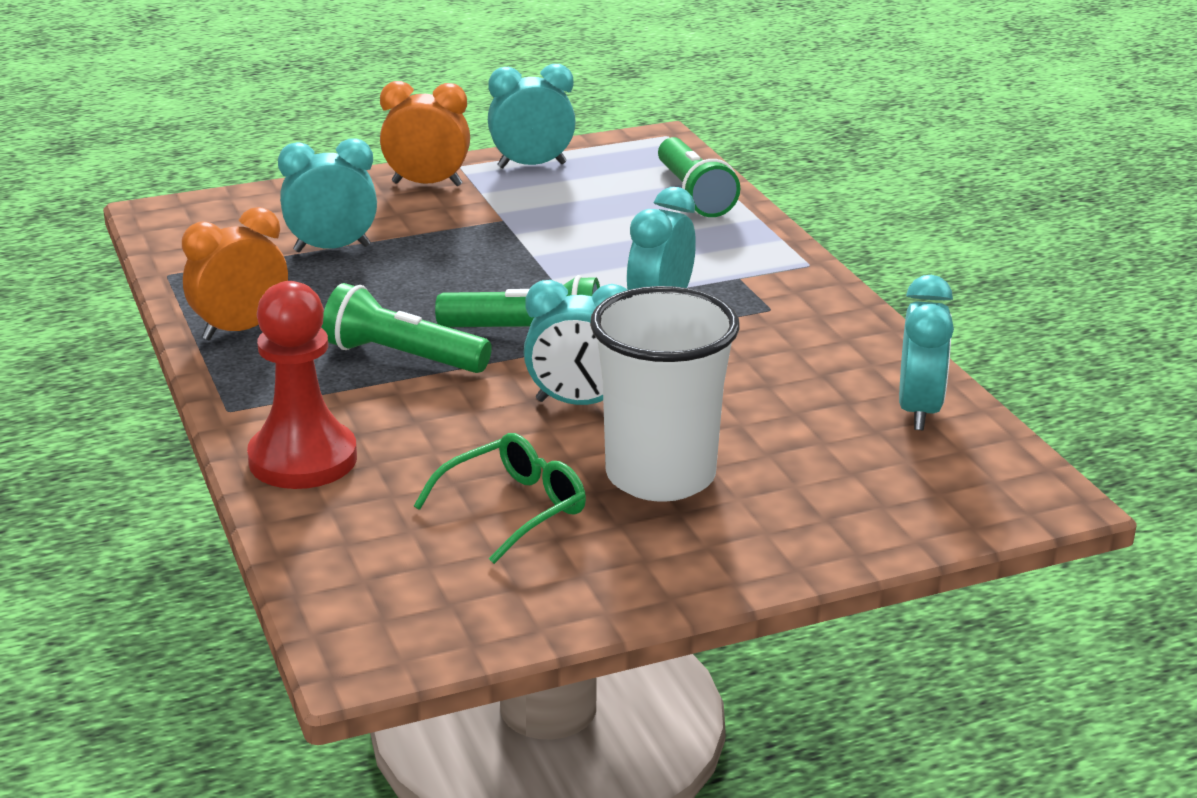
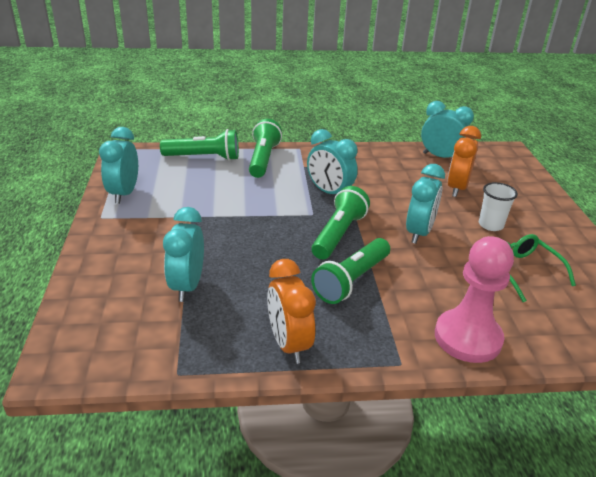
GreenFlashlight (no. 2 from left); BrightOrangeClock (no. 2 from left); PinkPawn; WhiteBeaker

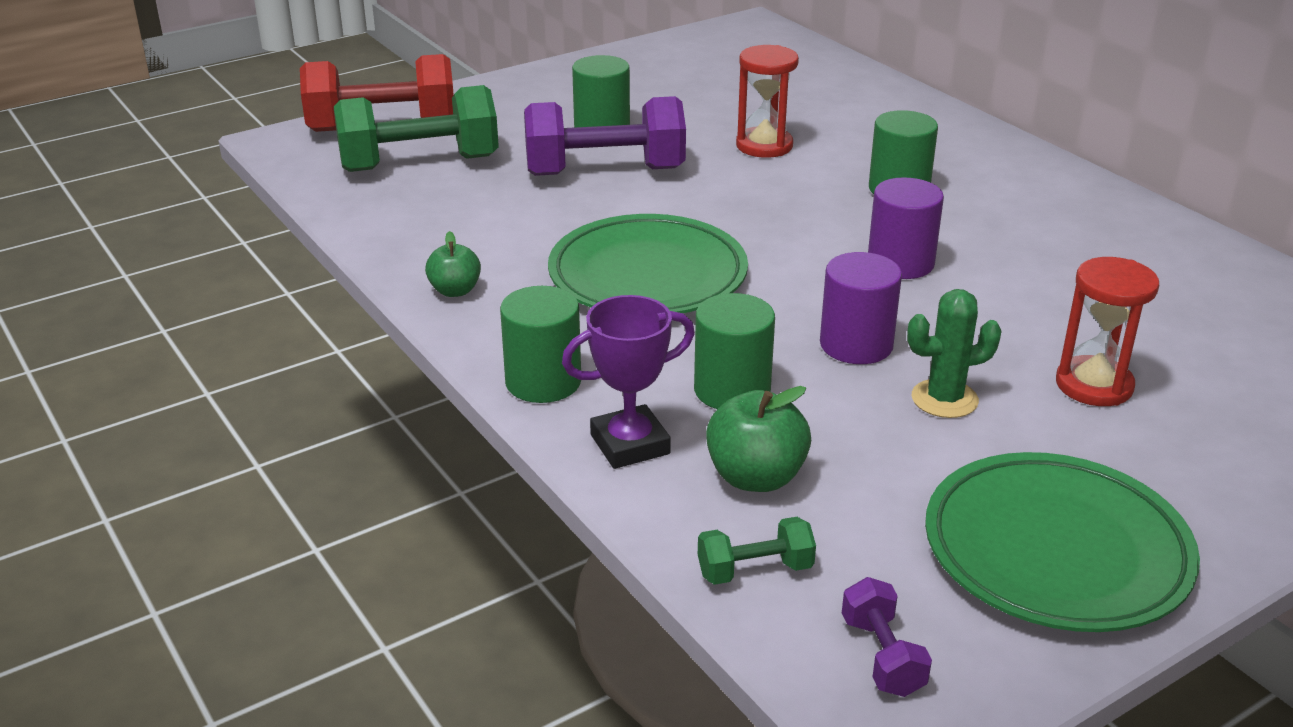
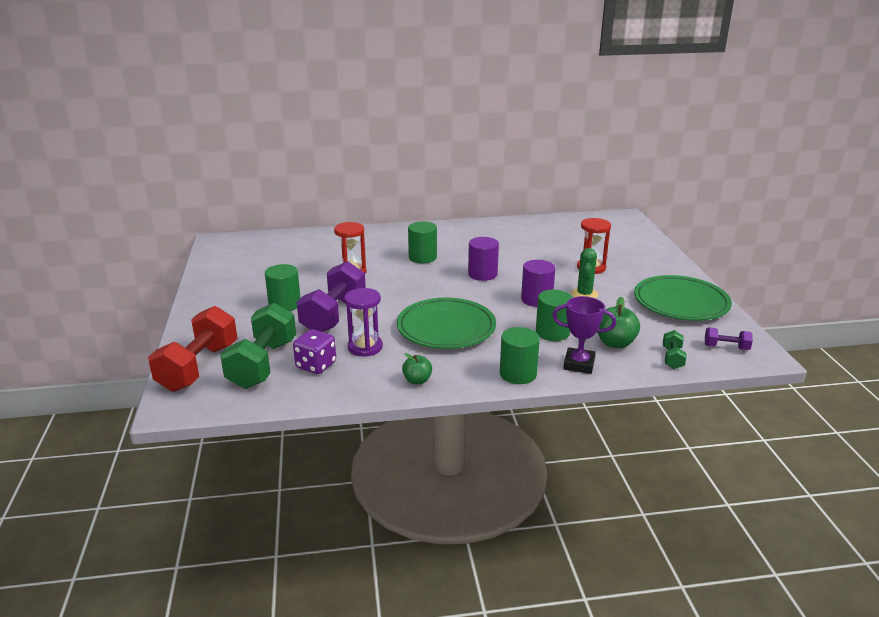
PurpleGameDie; PurpleSandTimer; PurpleAwardCup

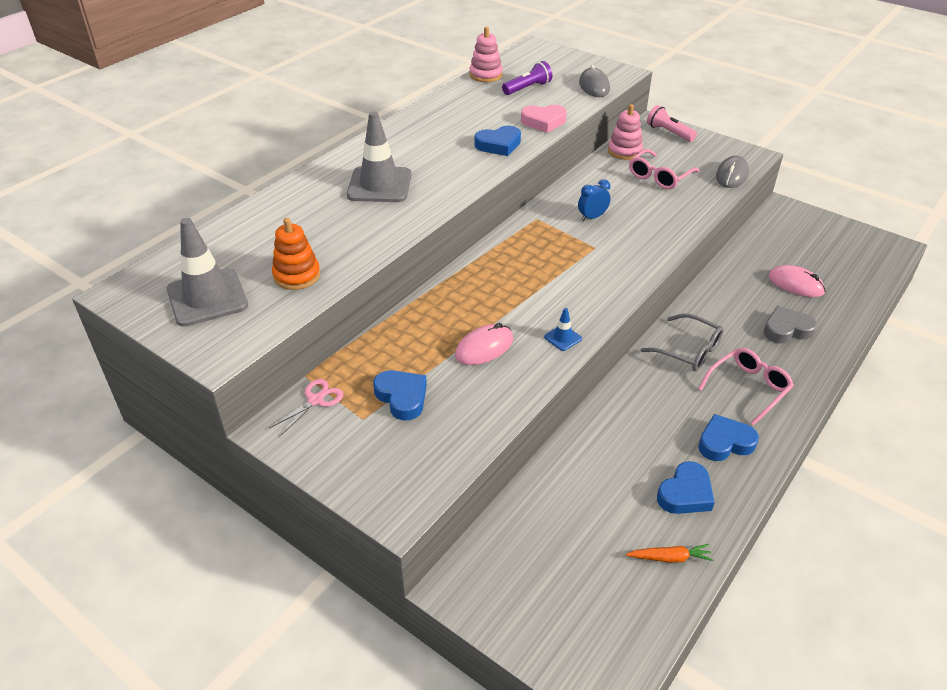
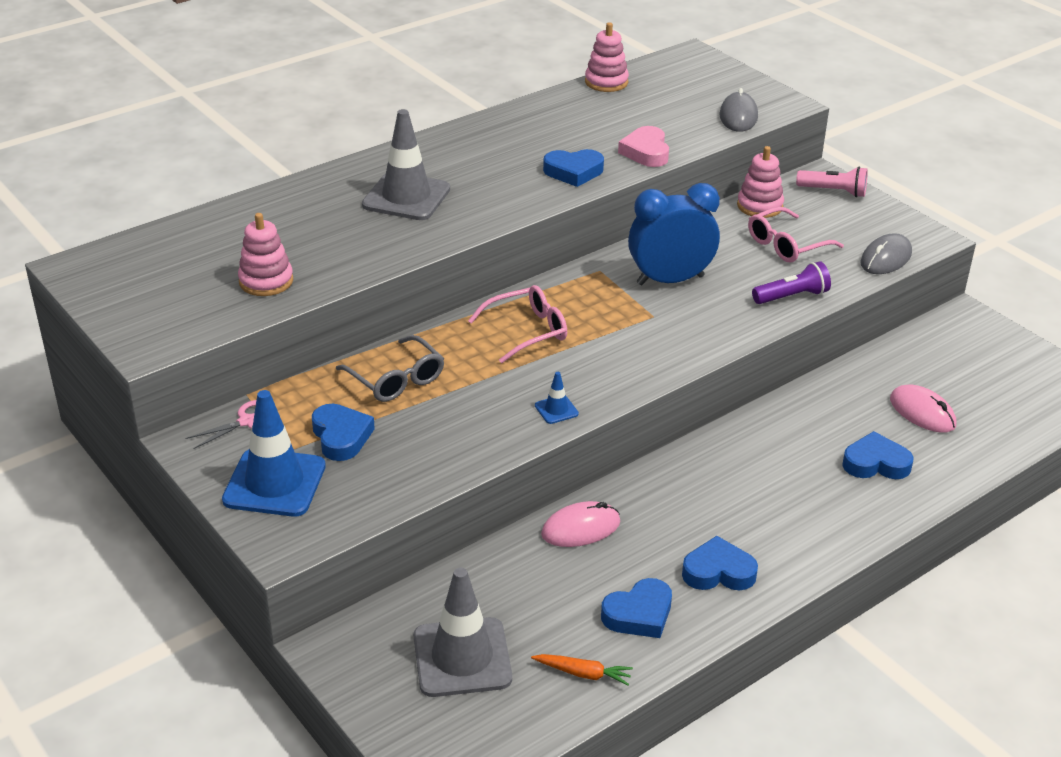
RoyalBlueRoadCone (no. 1 from left); GrayRoadCone (no. 2 from left); PinkPcMouse (no. 1 from left); PurpleFlashlight; GrayEyeglasses; PinkEyeglasses (no. 1 from left); PinkRingStacker (no. 1 from left); RoyalBlueHeartShape (no. 5 from left); PinkHeartShape; PinkFlashlight; RoyalBlueClock

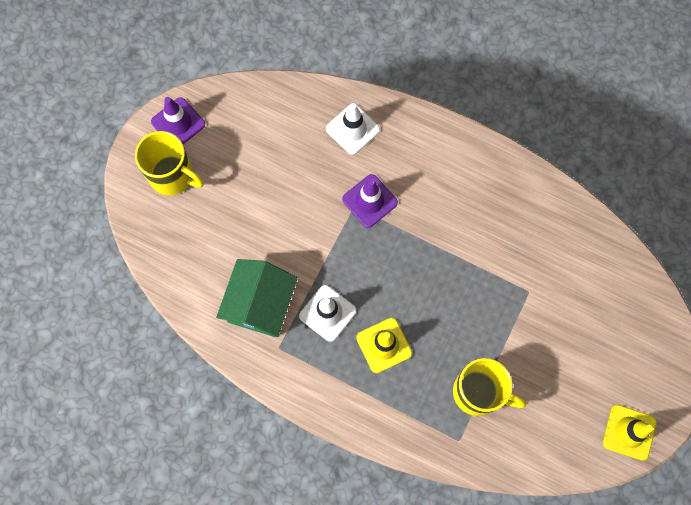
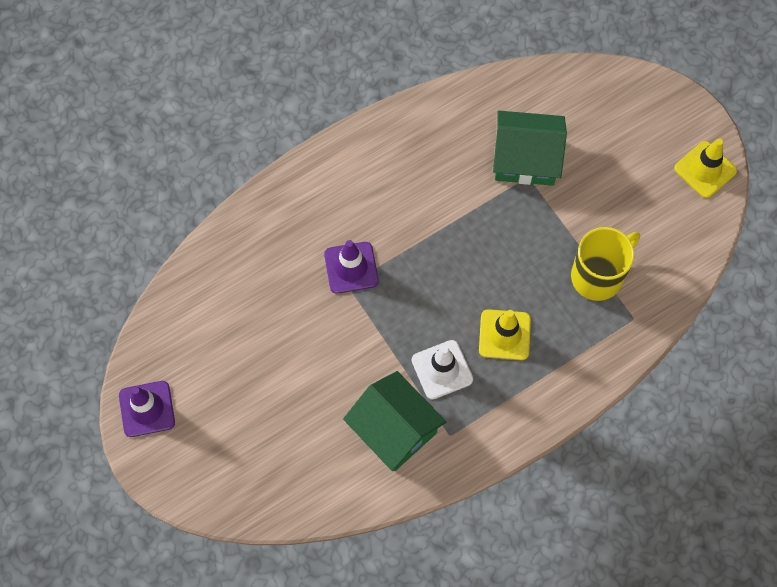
BrightYellowMug (no. 1 from left in the first image); WhiteRoadCone (no. 2 from left in the first image); GreenHouse (no. 2 from left)

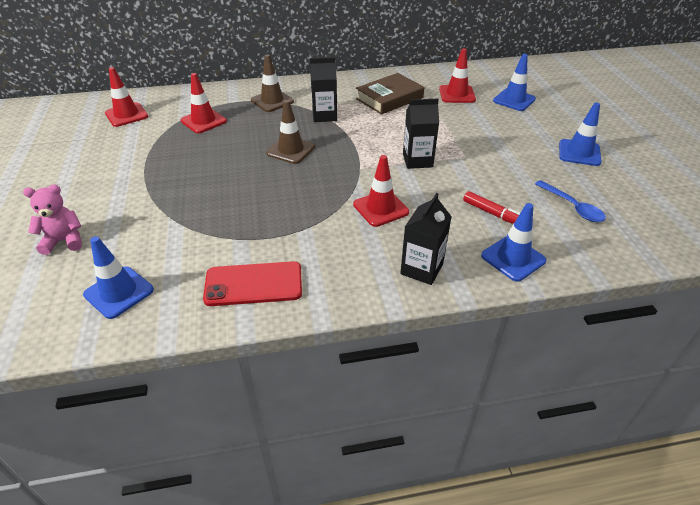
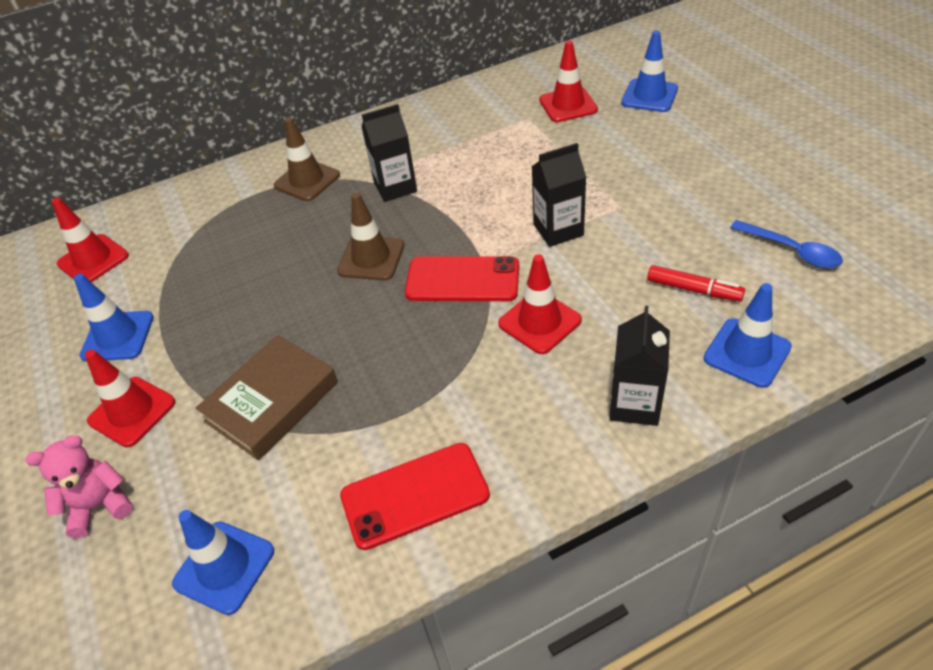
ScarletSmartphone (no. 2 from left); ScarletRoadCone (no. 2 from left); BrownHardcover; RoyalBlueRoadCone (no. 1 from left)

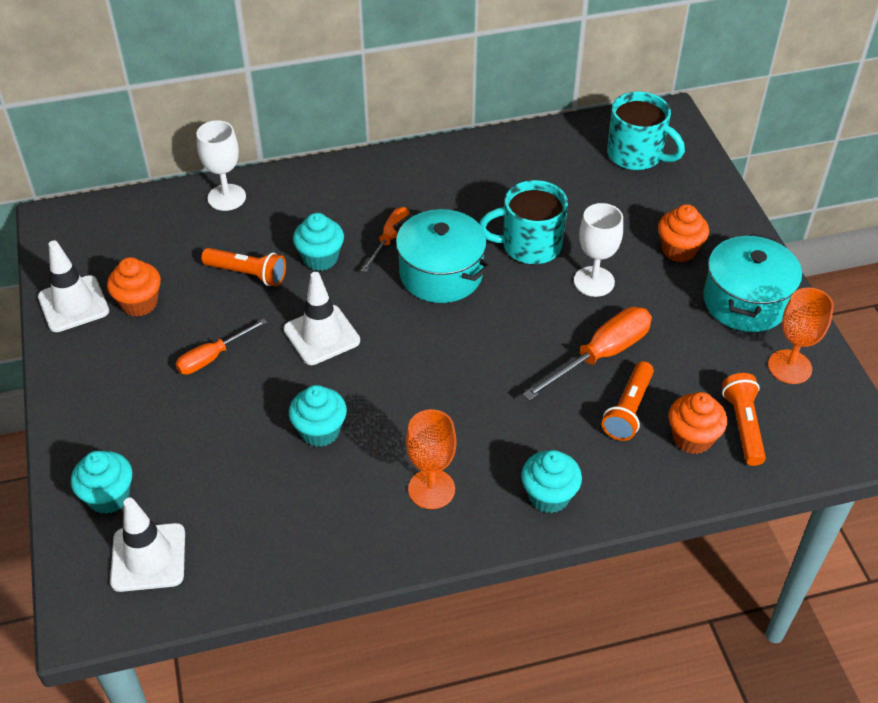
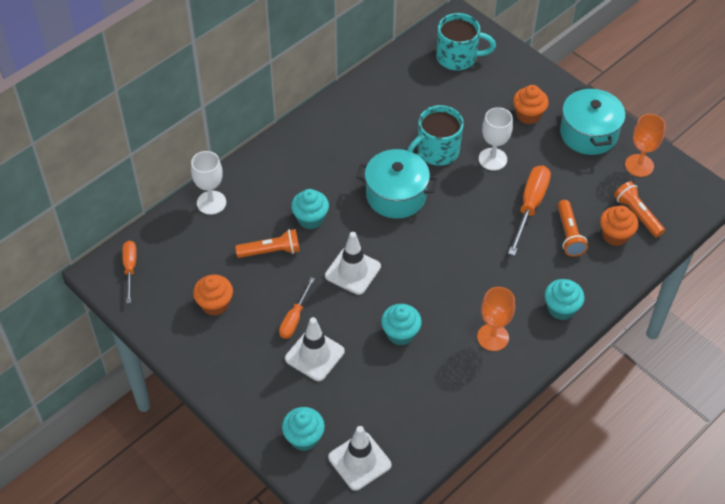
WhiteRoadCone (no. 1 from left); BrightOrangeHandScrewdriver (no. 1 from left)

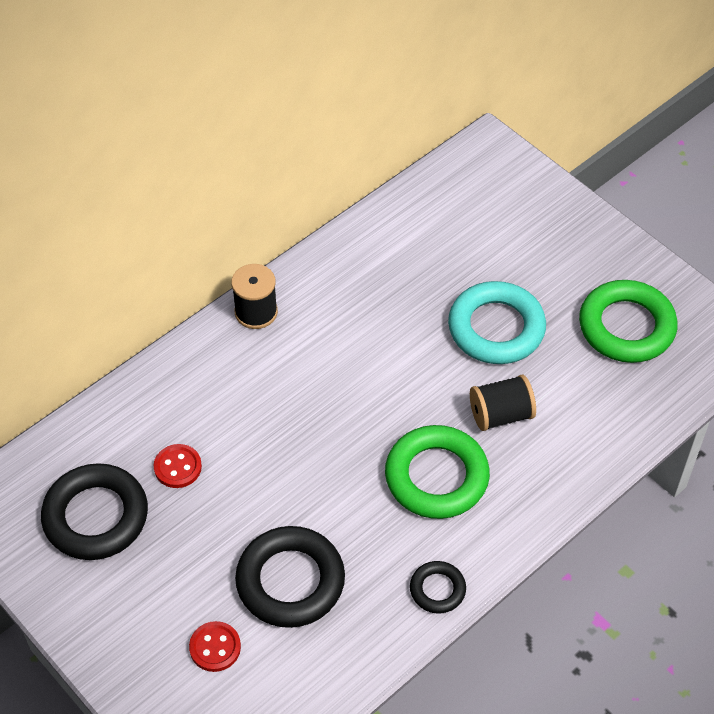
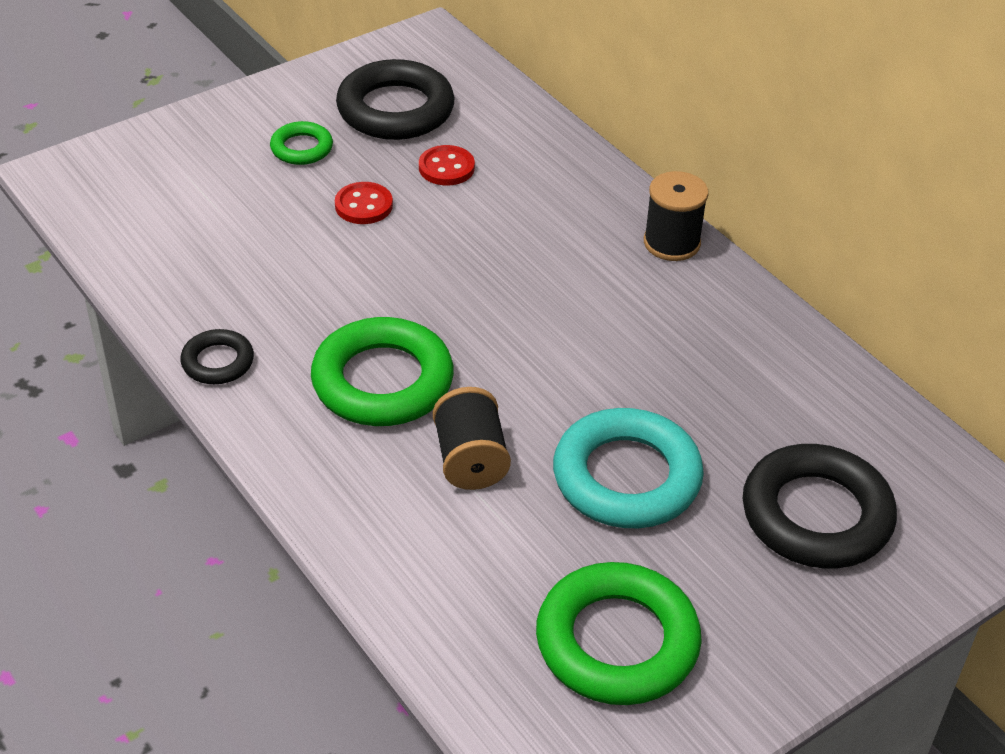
GreenHoop (no. 1 from left); ScarletButton (no. 1 from left); EbonyHoop (no. 3 from left)

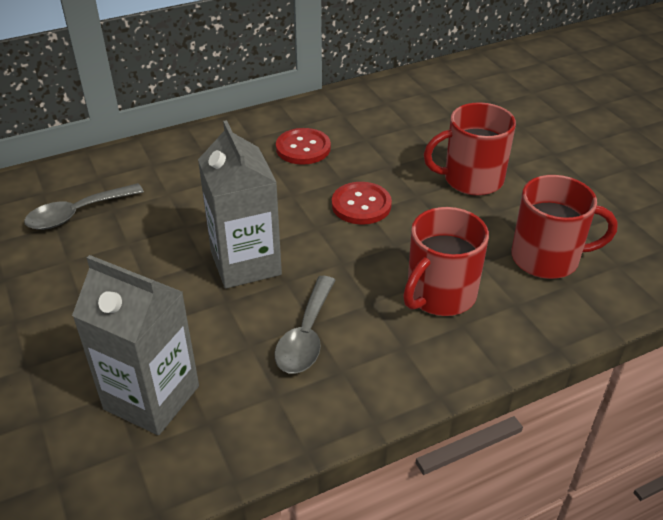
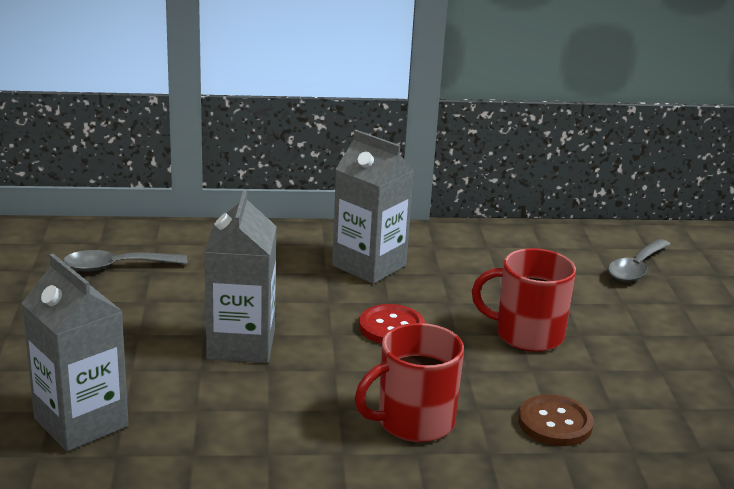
GrayTeaspoon (no. 2 from left); GrayJuiceCarton (no. 3 from left); BrownButton

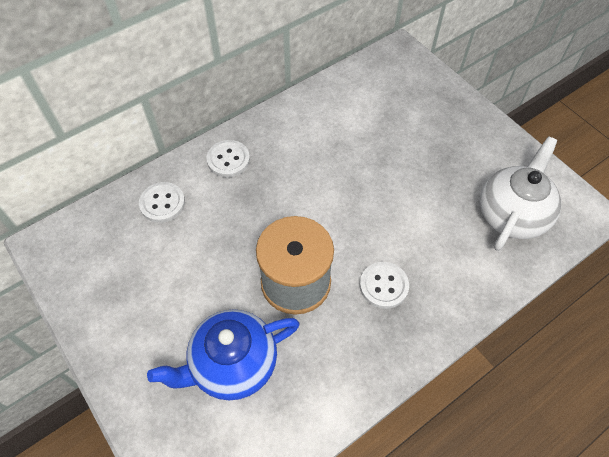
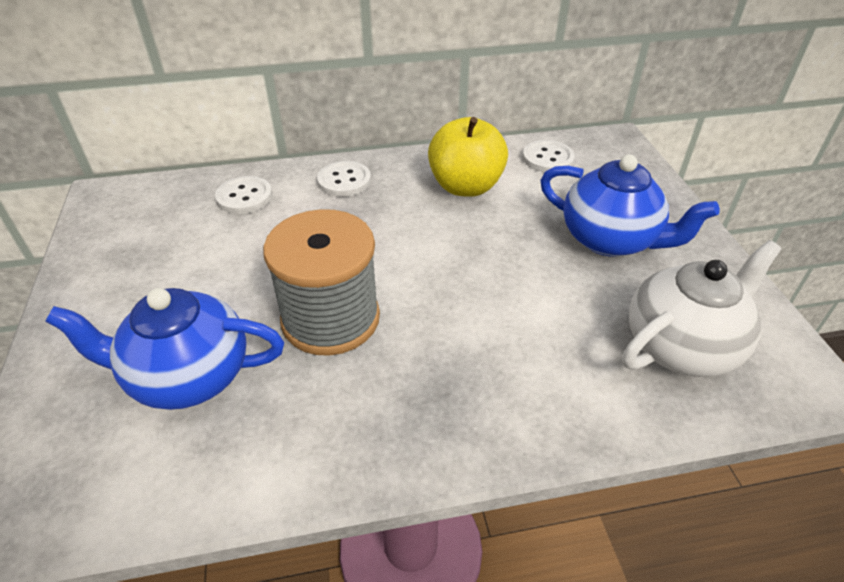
BrightYellowToyApple; RoyalBlueTeaPot (no. 2 from left); WhiteButton (no. 3 from left)

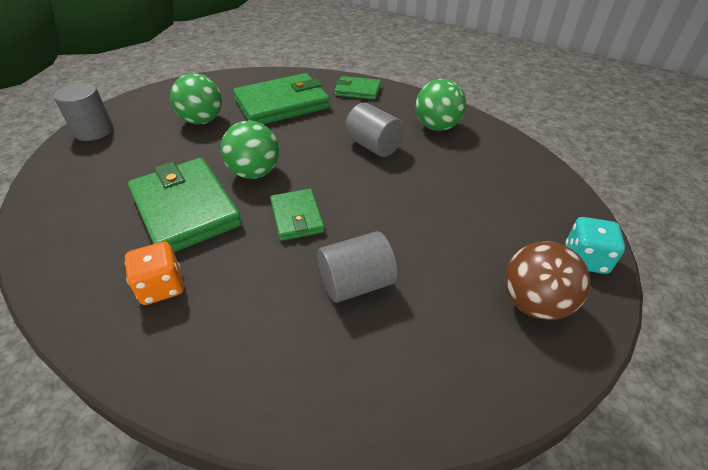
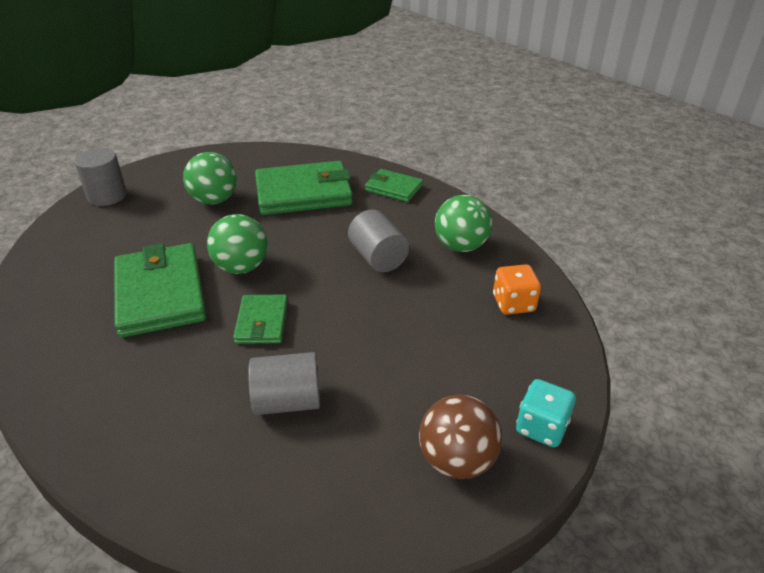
BrightOrangeGameDie

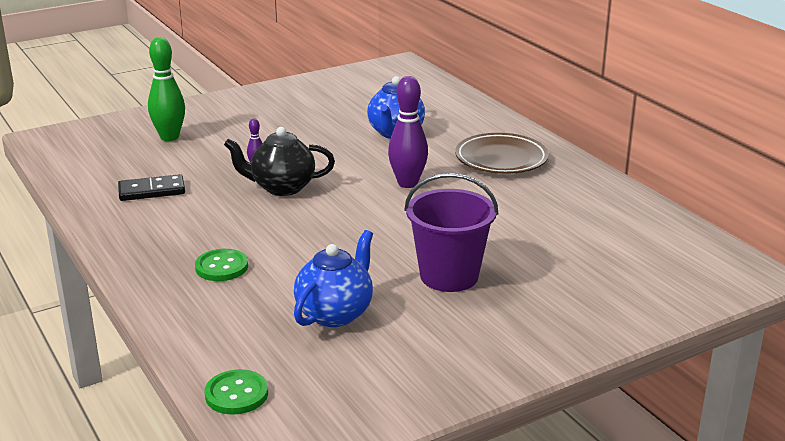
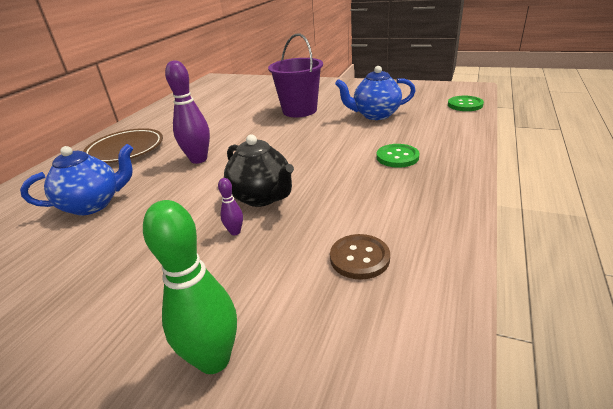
BrownButton

